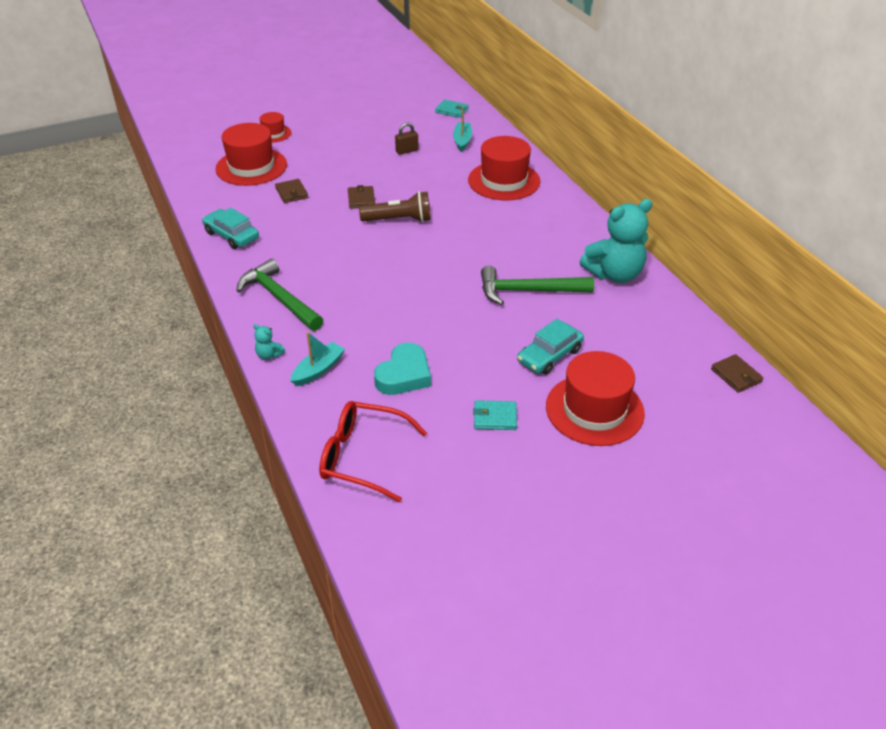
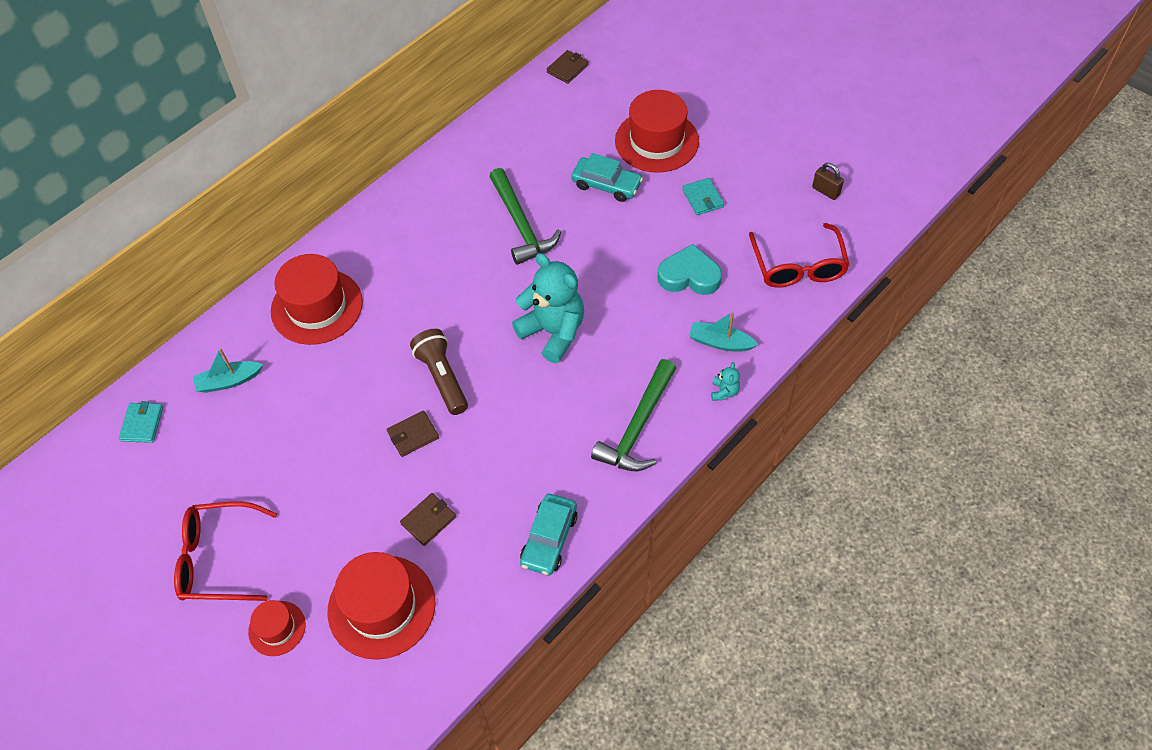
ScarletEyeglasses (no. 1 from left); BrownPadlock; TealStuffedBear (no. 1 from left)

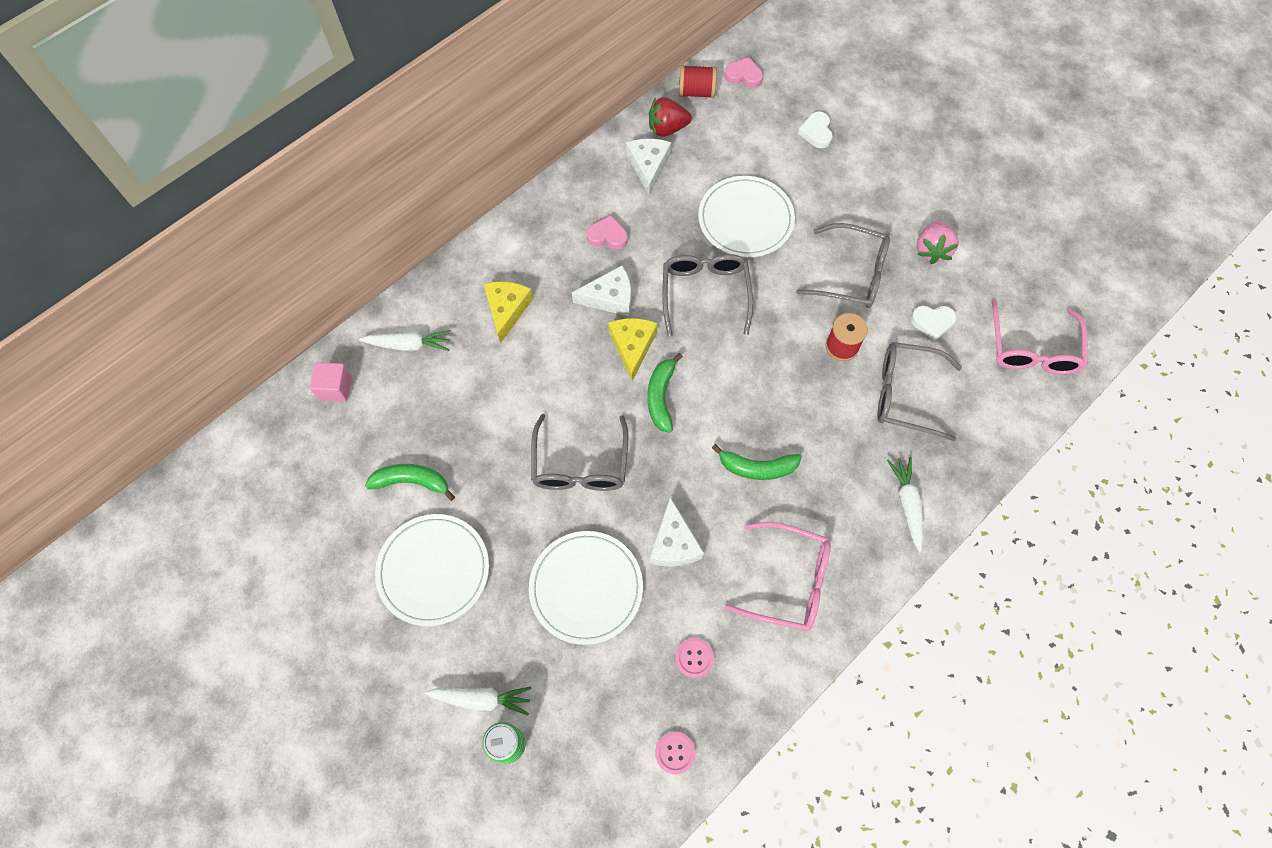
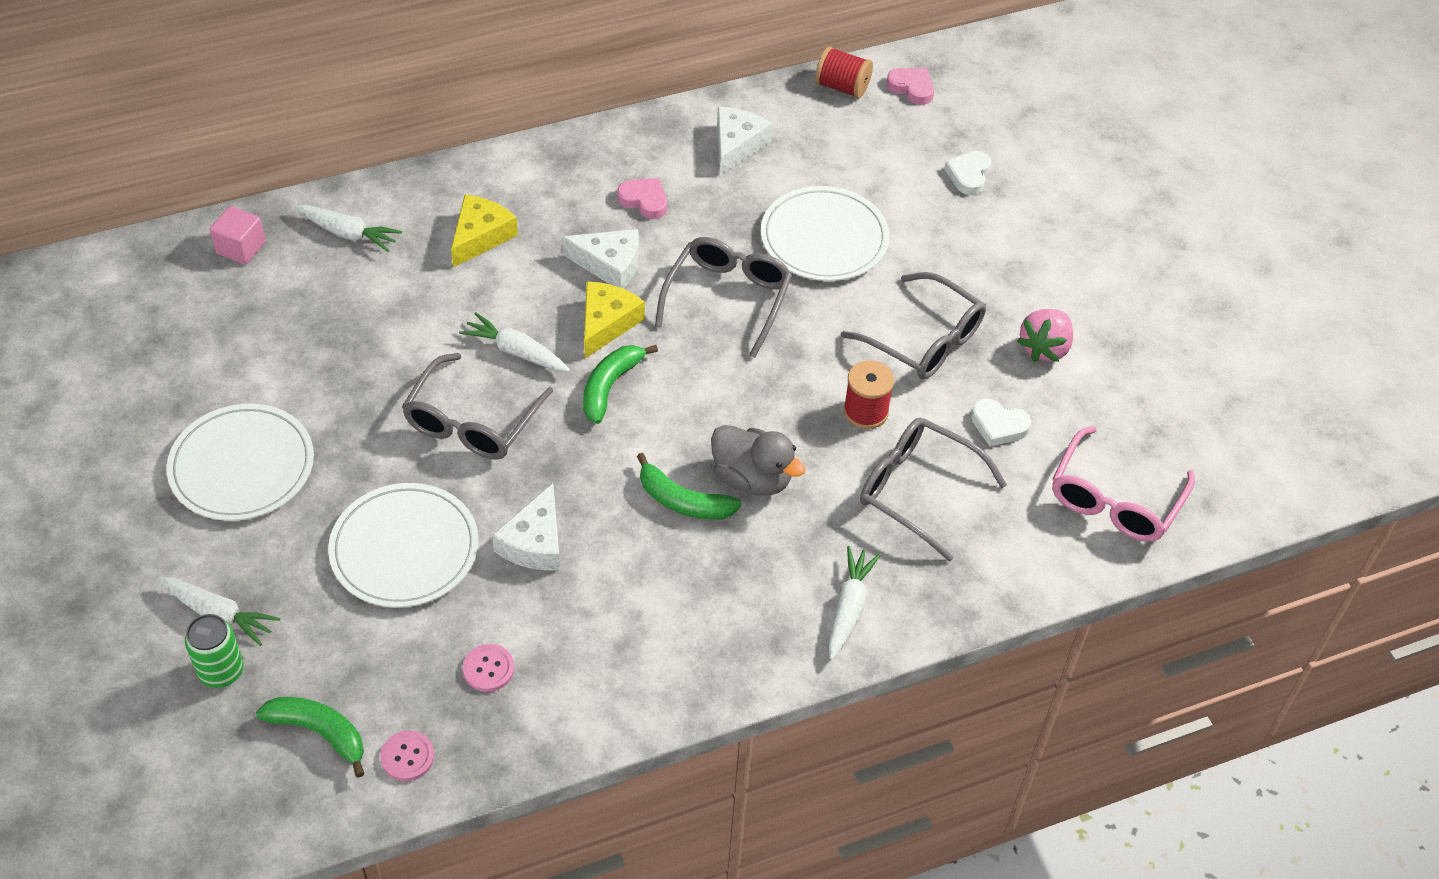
ScarletStrawberry; PinkEyeglasses (no. 1 from left in the first image); WhiteCarrot (no. 3 from left); GrayToyDuck; GreenBananaFruit (no. 1 from left)

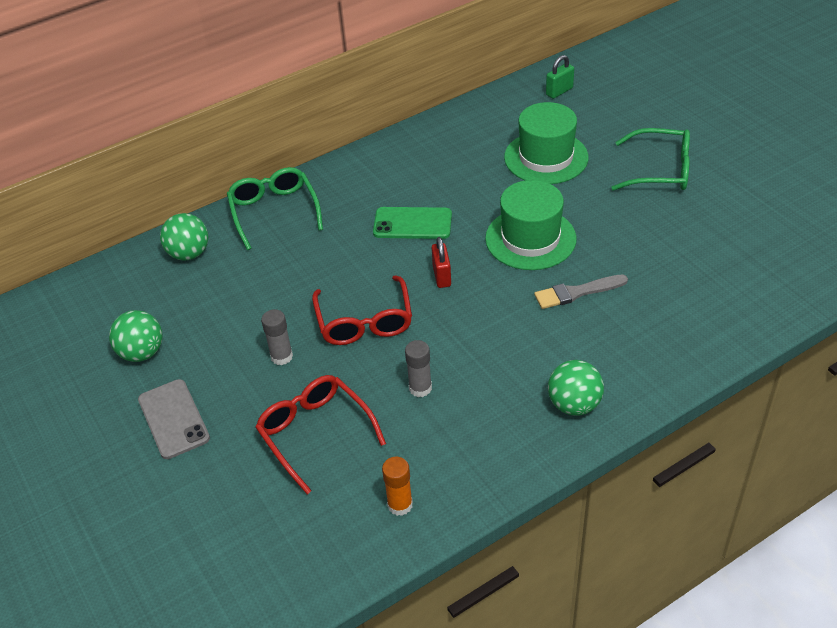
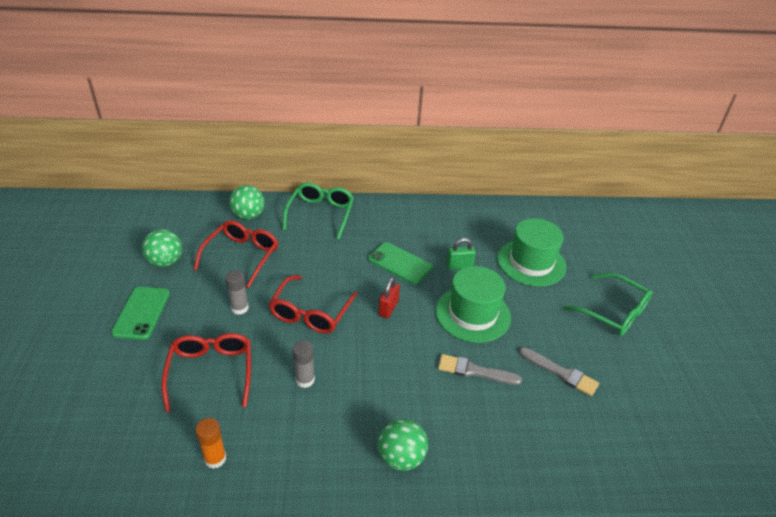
ScarletEyeglasses (no. 2 from left); GrayPaintbrush (no. 2 from left); GreenPadlock; GreenSmartphone (no. 1 from left)

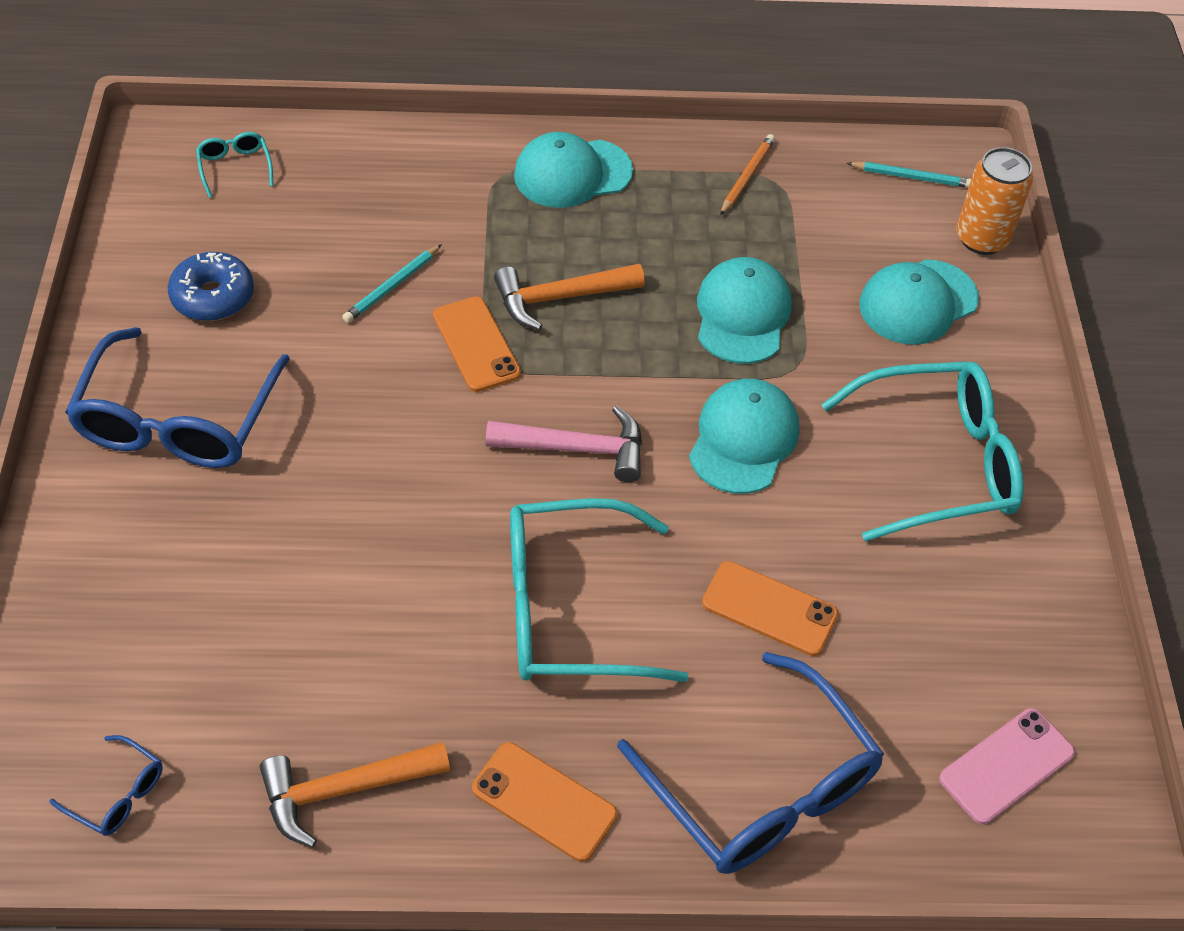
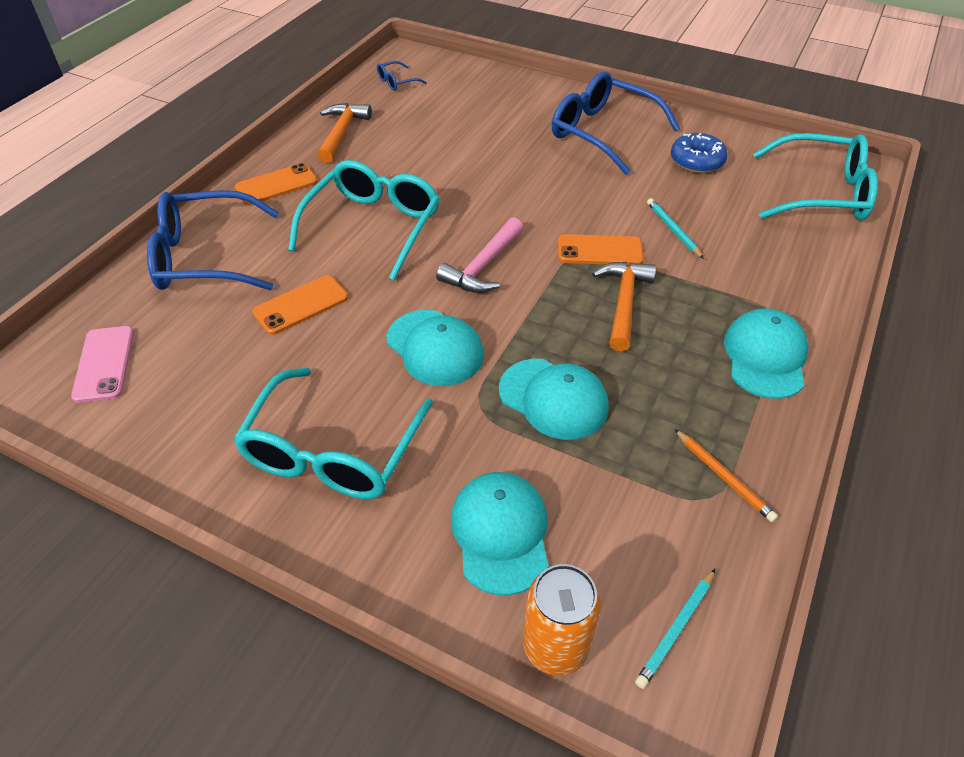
TealEyeglasses (no. 3 from left)

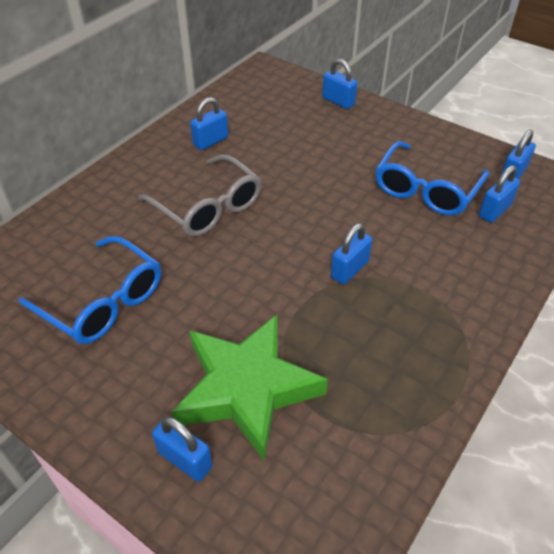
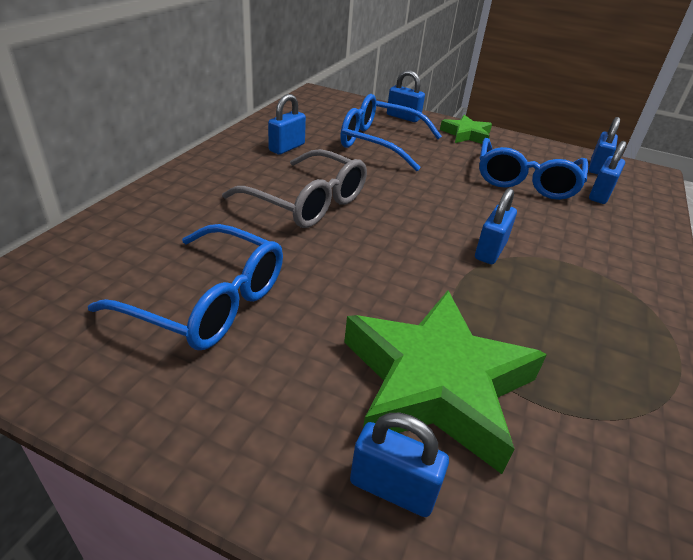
RoyalBlueEyeglasses (no. 2 from left); GreenStar (no. 2 from left)

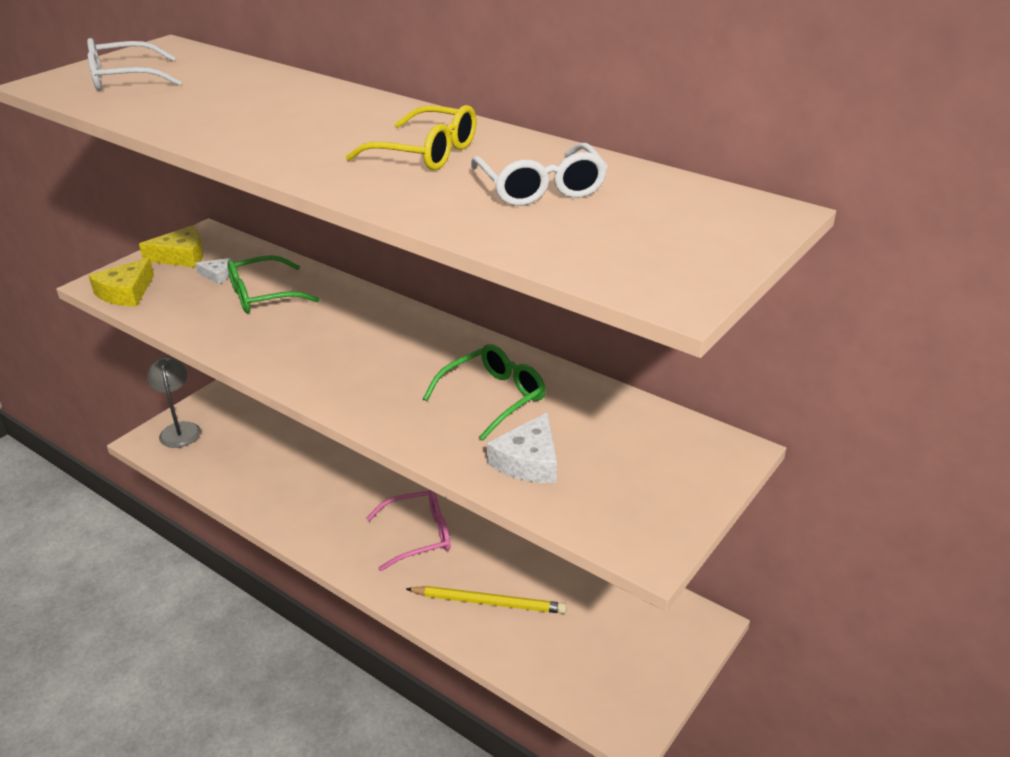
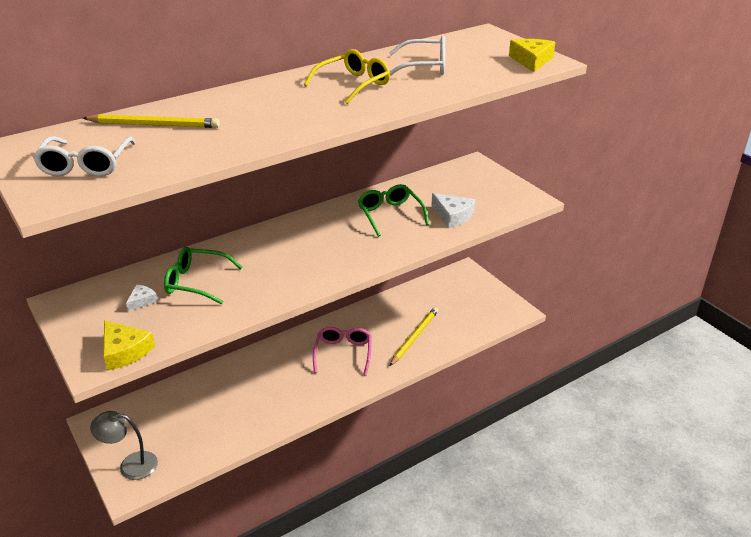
BrightYellowWoodenPencil (no. 1 from left); BrightYellowCheese (no. 2 from left); GreenEyeglasses (no. 1 from left)

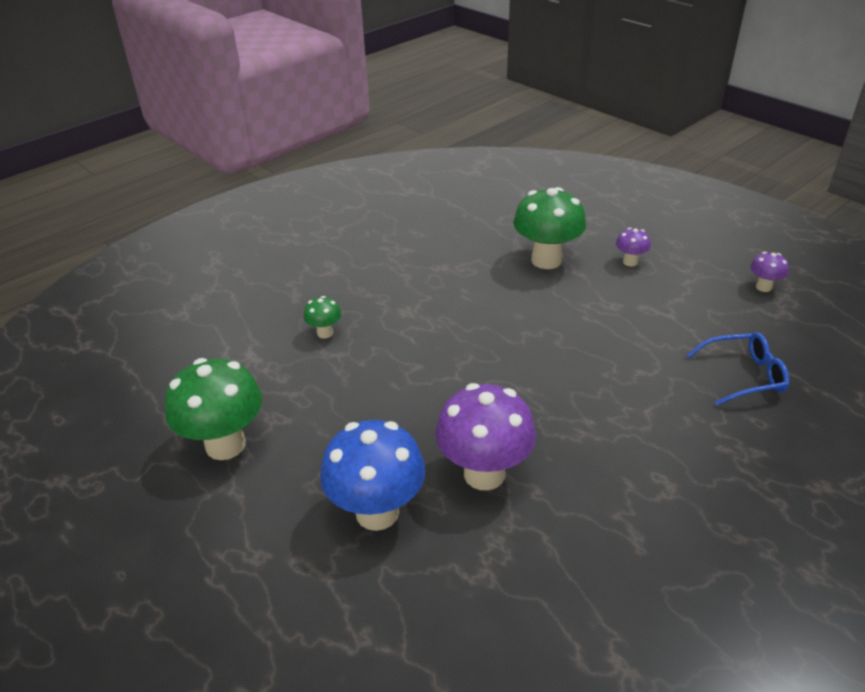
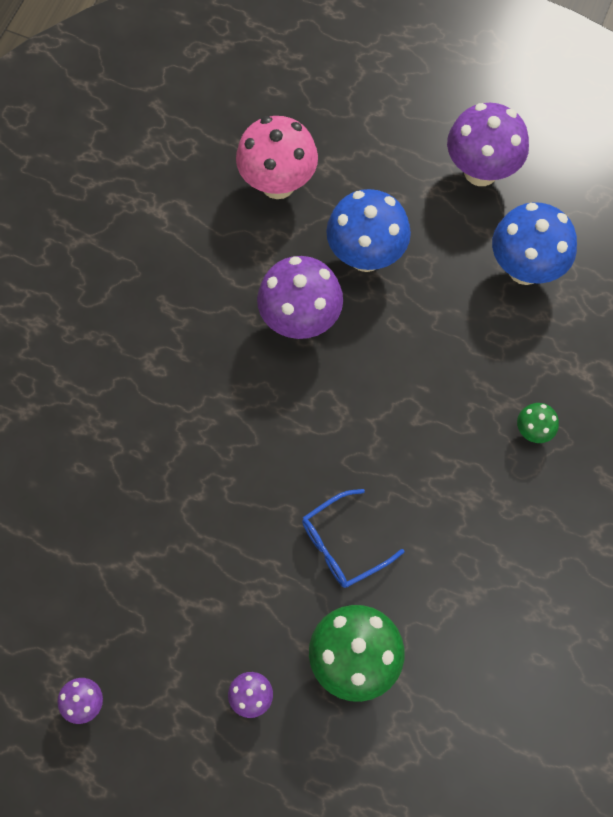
PinkFungus; PurpleFungus (no. 4 from left); RoyalBlueEyeglasses; RoyalBlueFungus (no. 2 from left)

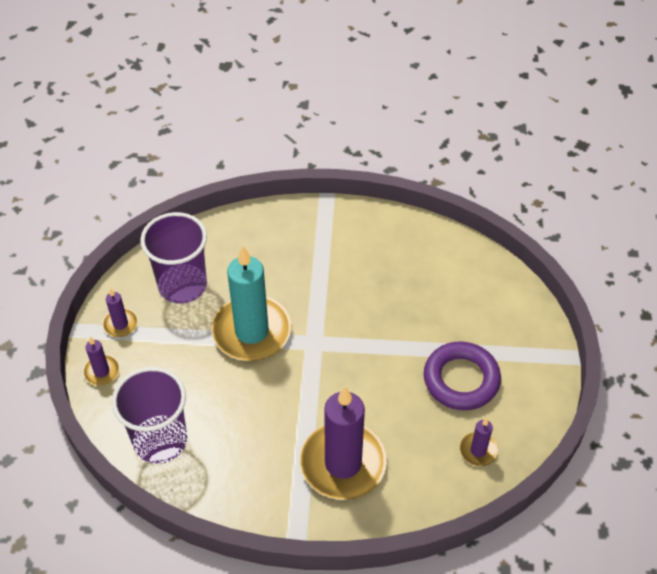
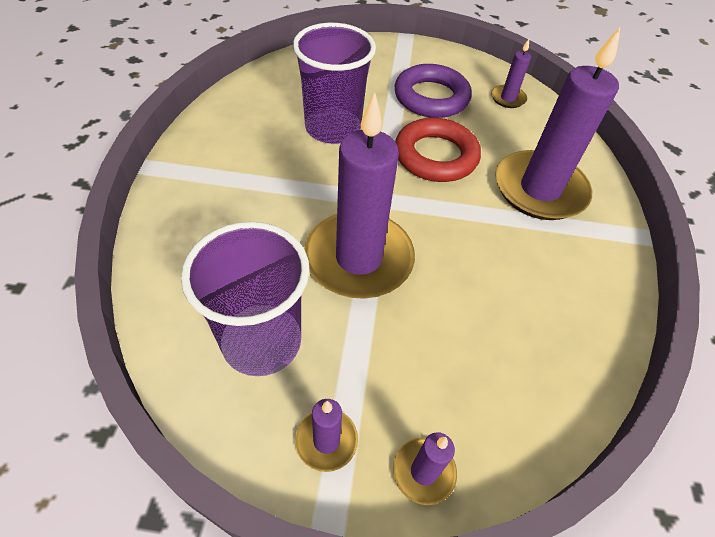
ScarletHoop; PurpleBeaker (no. 2 from left); PurpleCandle (no. 2 from left)

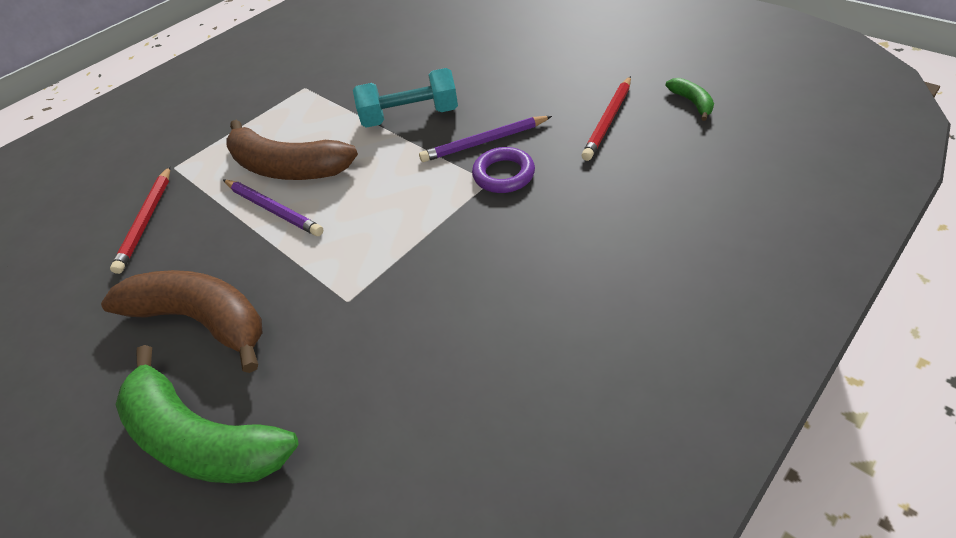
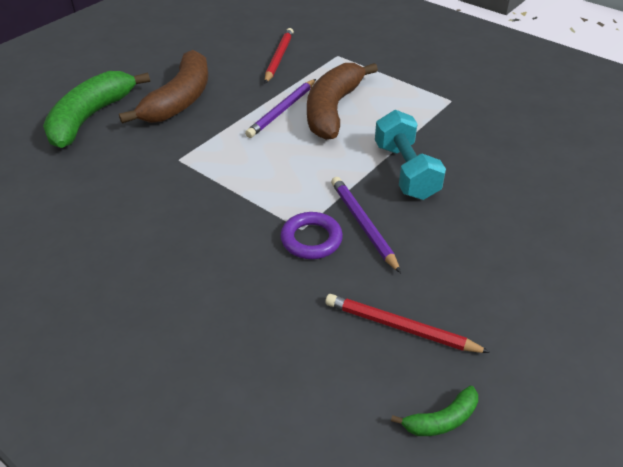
ScarletWoodenPencil (no. 1 from left)

